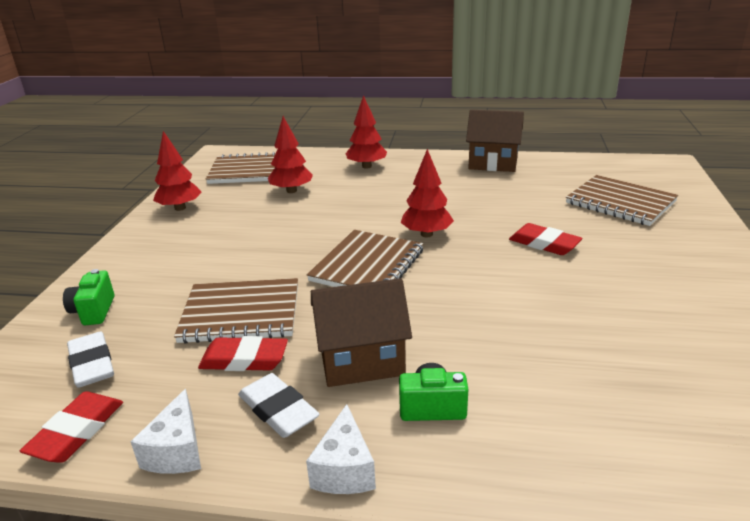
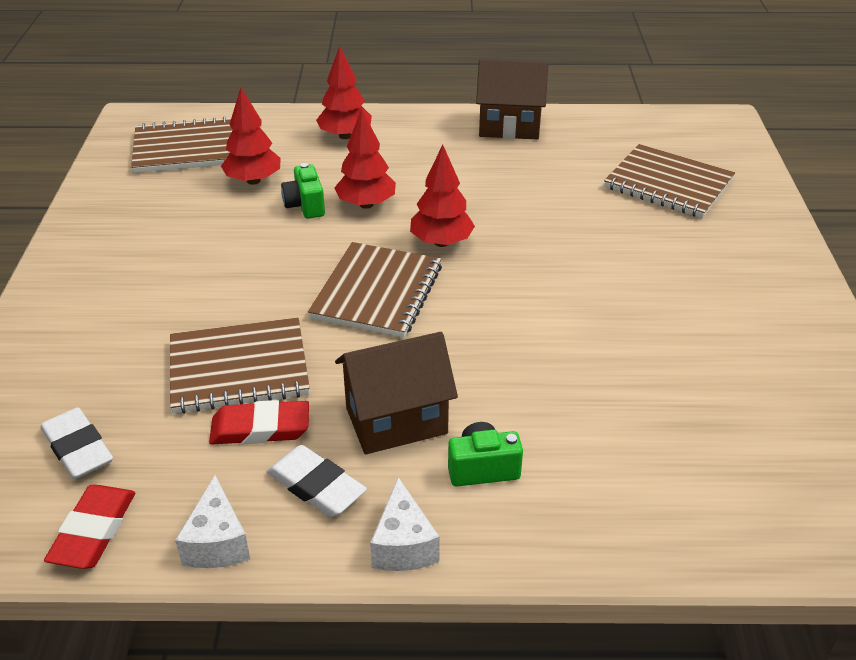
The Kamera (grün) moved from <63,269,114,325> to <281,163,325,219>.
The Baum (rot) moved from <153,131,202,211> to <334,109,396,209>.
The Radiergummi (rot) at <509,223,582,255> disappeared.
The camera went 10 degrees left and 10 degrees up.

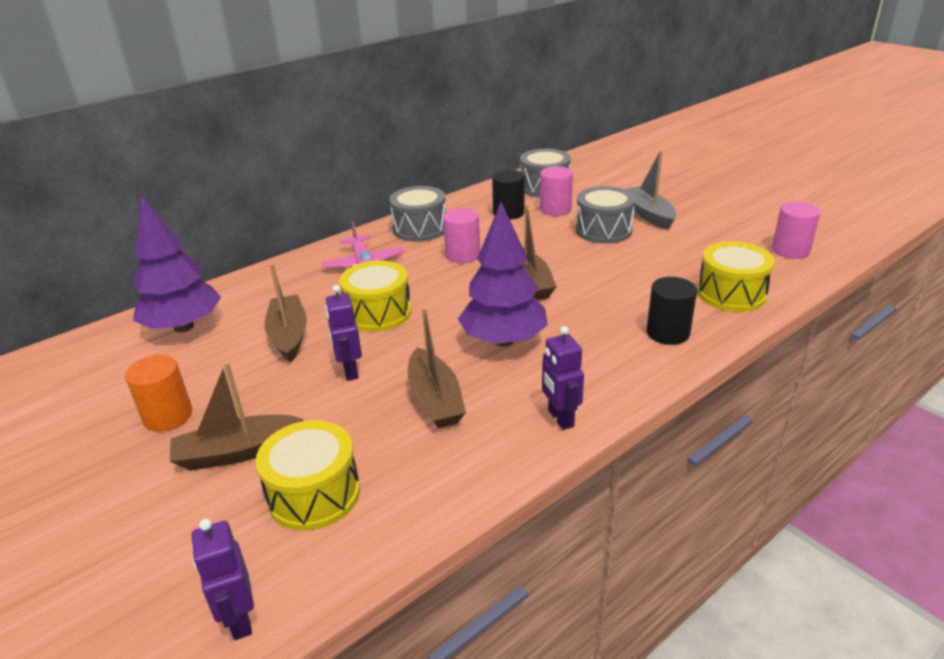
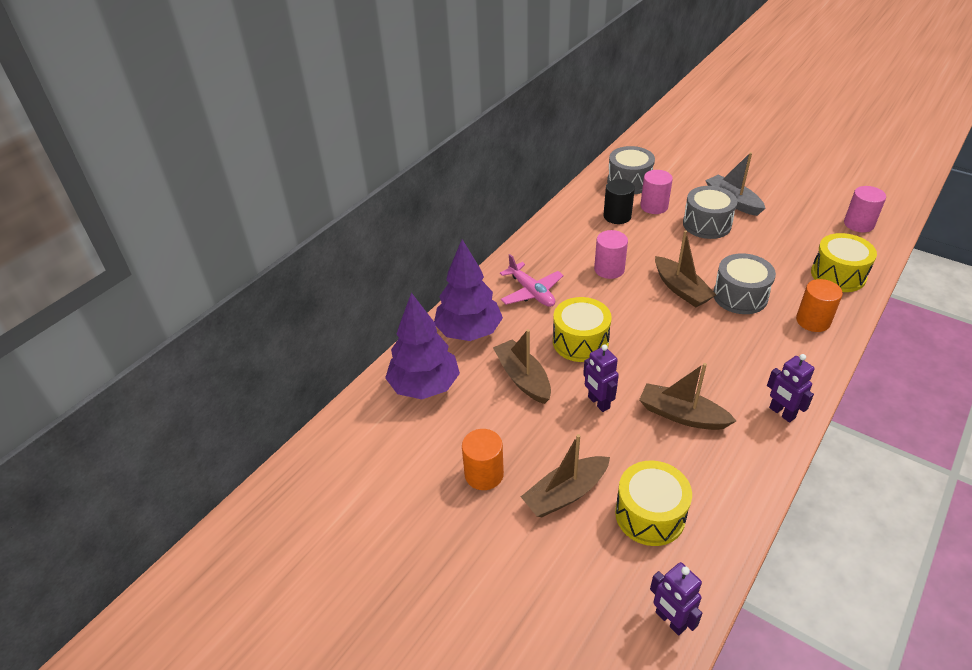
The Baum (lila) moved from <458,202,547,347> to <434,239,503,341>.
The Boot (braun) at <408,308,466,428> turned 150 degrees clockwise.
The Trommel (grau) moved from <389,186,446,242> to <713,253,776,314>.
The Vollzylinder (schwarz) at <646,277,697,345> became the Vollzylinder (orange) at <796,279,843,332>.
The camera went 15 degrees left and 10 degrees up.

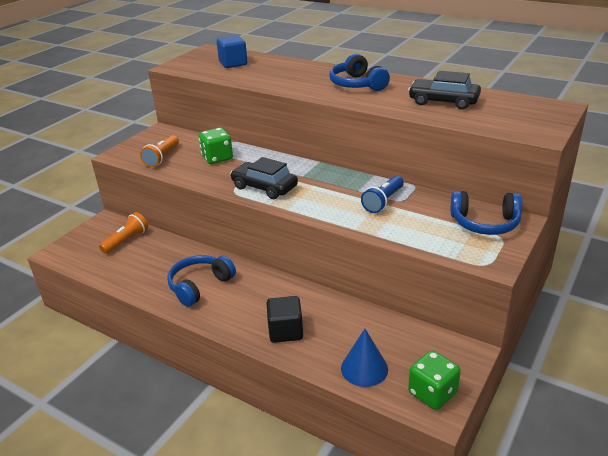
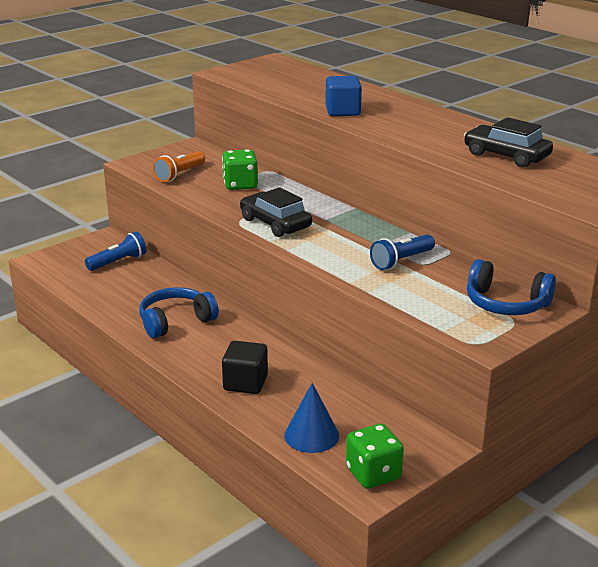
The Taschenlampe (orange) at <99,212,148,254> became the Taschenlampe (blau) at <85,232,147,271>.
The Kubus (blau) moved from <217,36,248,68> to <325,76,362,116>.
The Kopfhörer (blau) at <329,53,390,91> disappeared.
The camera went 15 degrees right and 5 degrees down.

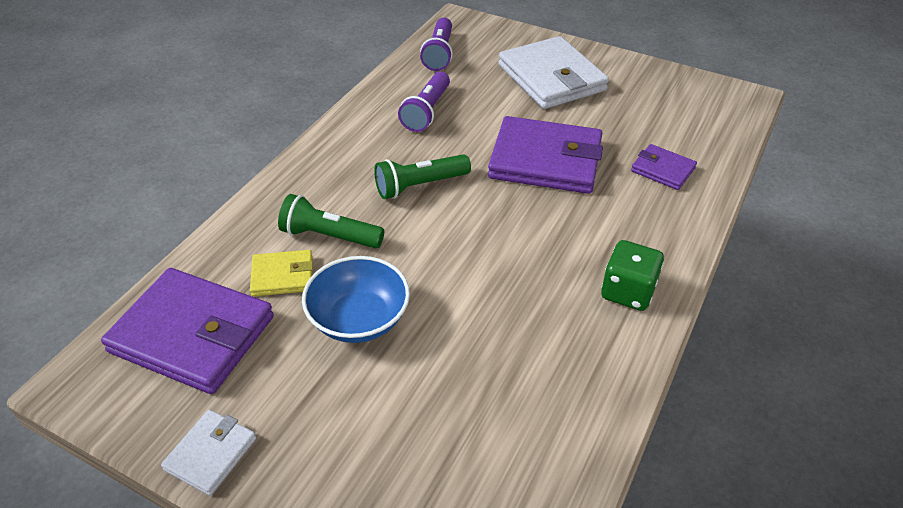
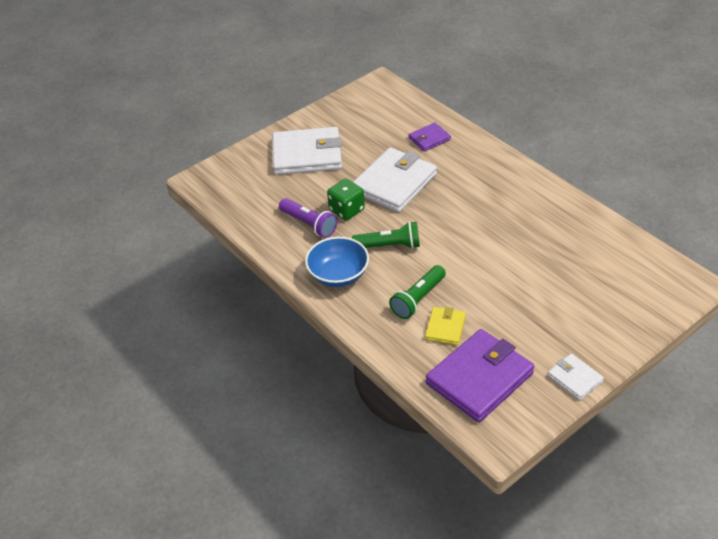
The Schüssel (blau) moved from <302,256,410,343> to <305,237,369,287>.
The Spielwürfel (grün) moved from <601,240,664,311> to <327,178,365,220>.
The Taschenlampe (grün) at <374,154,471,199> turned 90 degrees counterclockwise.
The Geldbörse (lila) at <488,116,603,194> became the Geldbörse (weiß) at <353,147,437,213>.
The Taschenlampe (lila) at <420,18,453,71> disappeared.
The camera went 65 degrees left and 0 degrees up.

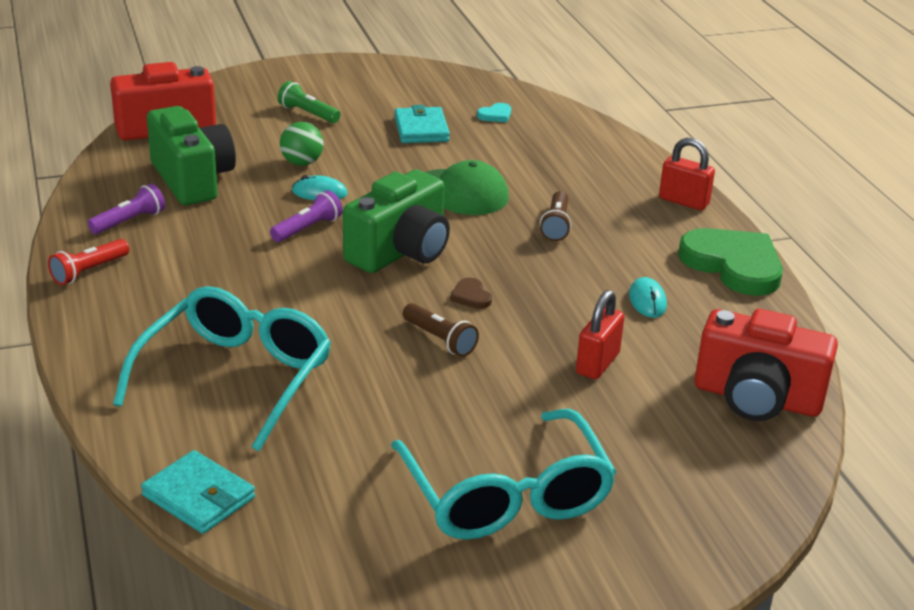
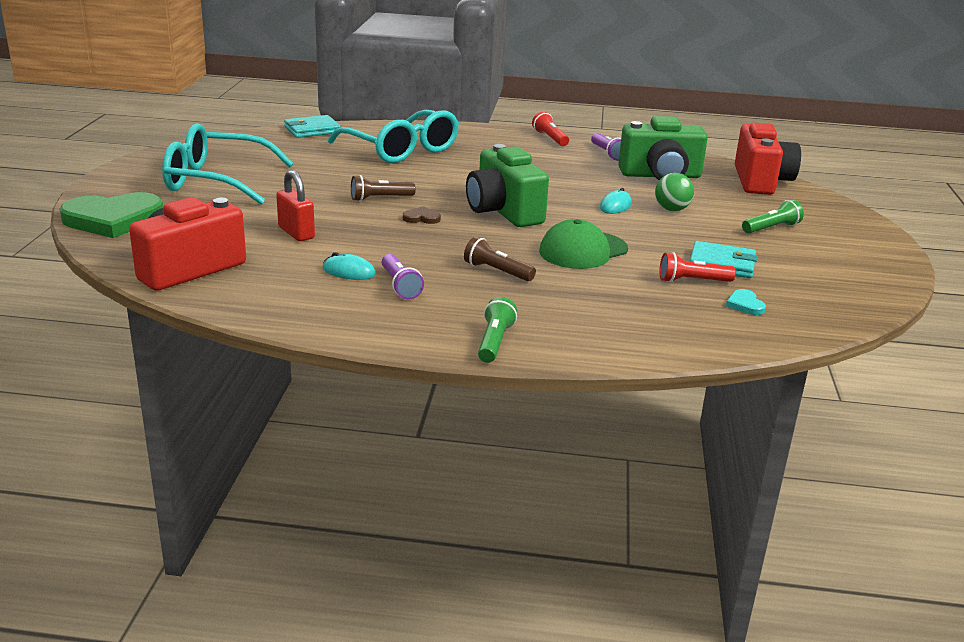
The Herz (grün) moved from <678,228,783,296> to <60,192,163,238>.
The Taschenlampe (lila) moved from <270,190,343,242> to <382,254,424,299>.
The Vorhängeschloss (rot) at <659,138,715,210> was replaced by the Taschenlampe (grün) at <478,297,517,363>.
The Taschenlampe (rot) at <659,252,736,282> appeared.
The camera went 115 degrees right and 5 degrees down.

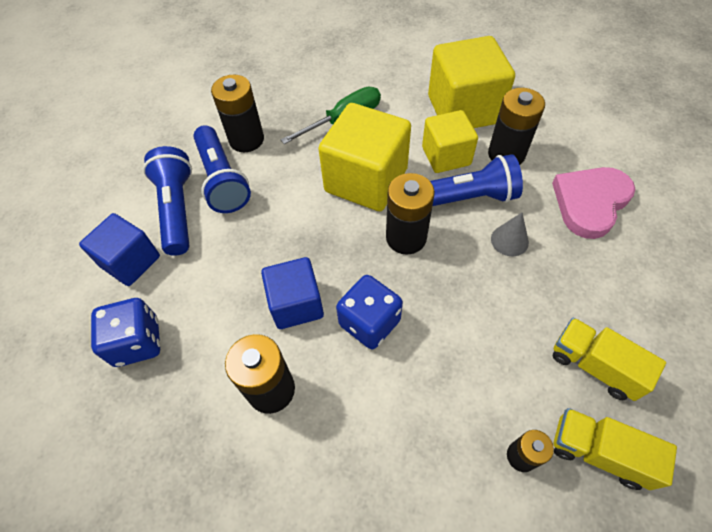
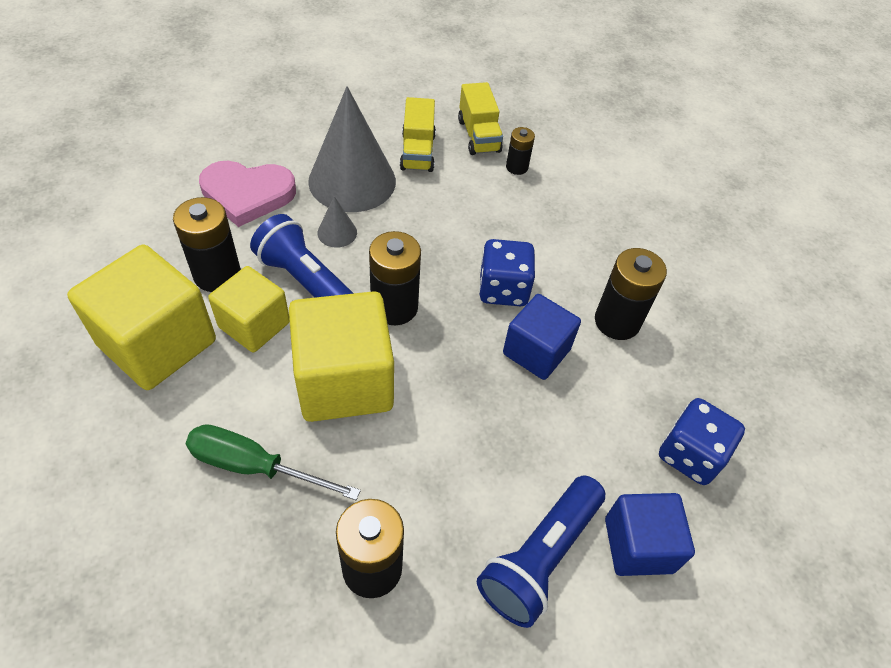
The Kegel (grau) at <308,86,396,212> appeared.
The Taschenlampe (blau) at <193,125,251,213> disappeared.
The camera went 135 degrees left and 5 degrees down.

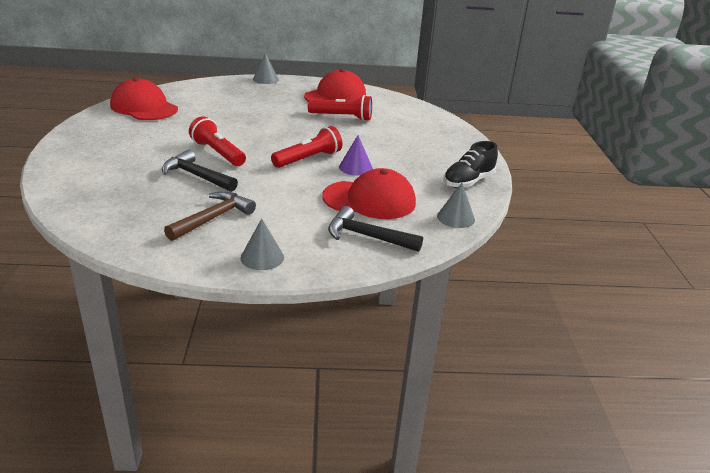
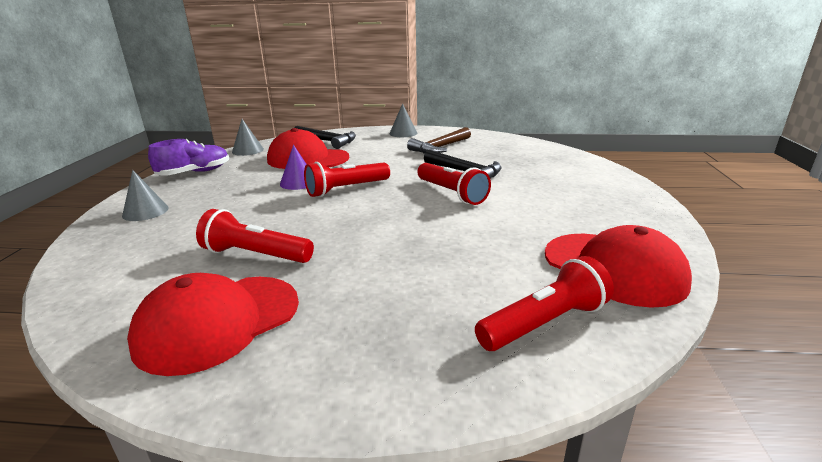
The Kegel (grau) moved from <253,53,279,84> to <122,170,169,221>.
The Schuh (schwarz) at <444,141,498,188> became the Schuh (lila) at <148,139,229,176>.
The Taschenlampe (rot) at <475,256,614,351> appeared.
The camera went 170 degrees left and 5 degrees down.

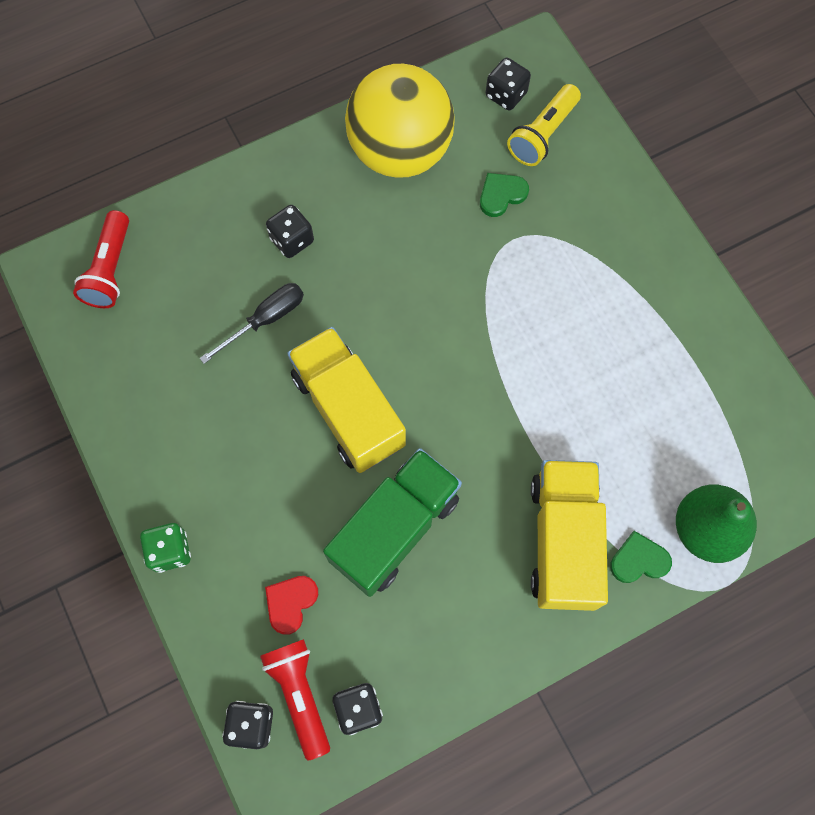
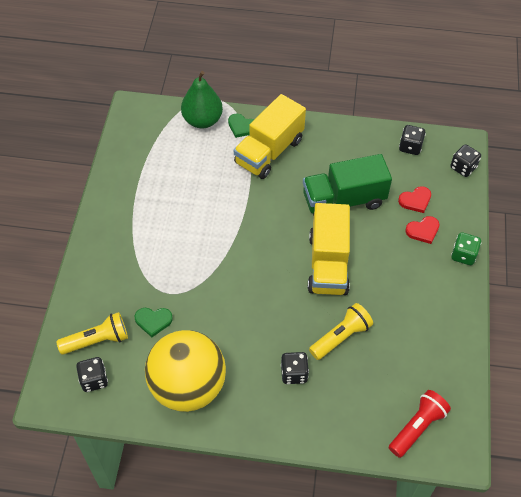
The Schraubenzieher (schwarz) at <200,283,304,364> was replaced by the Taschenlampe (gelb) at <309,303,373,360>.
The Herz (rot) at <405,216,440,244> appeared.
The Taschenlampe (rot) at <260,639,330,761> disappeared.
The camera went 145 degrees left and 15 degrees down.

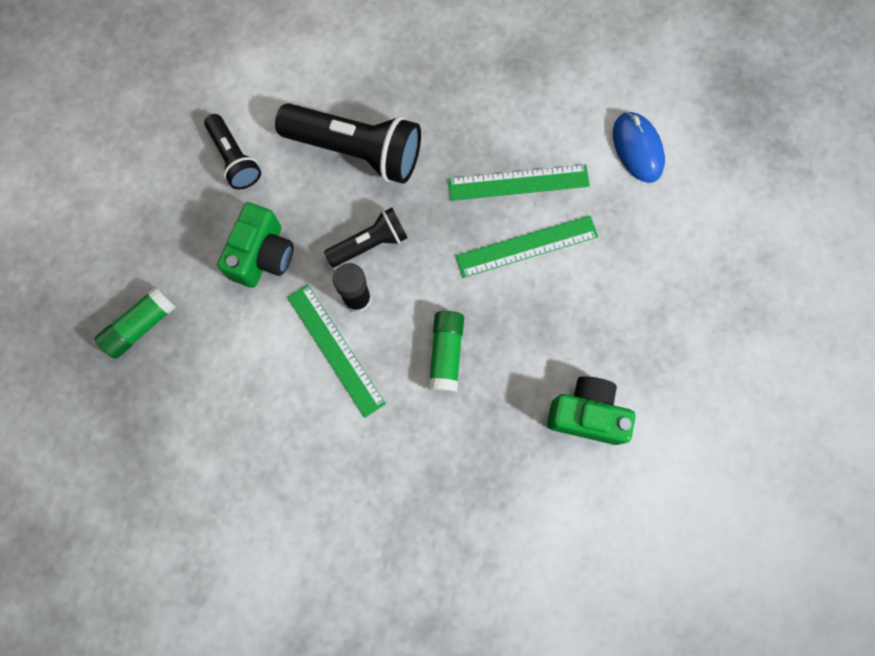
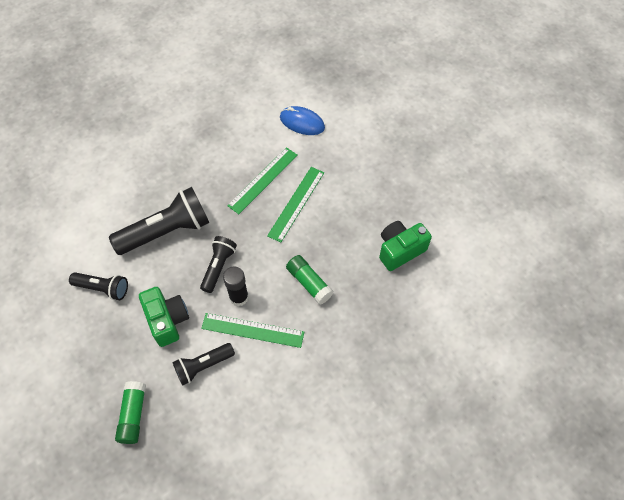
The Taschenlampe (schwarz) at <173,343,235,385> appeared.
The camera went 45 degrees left and 15 degrees down.

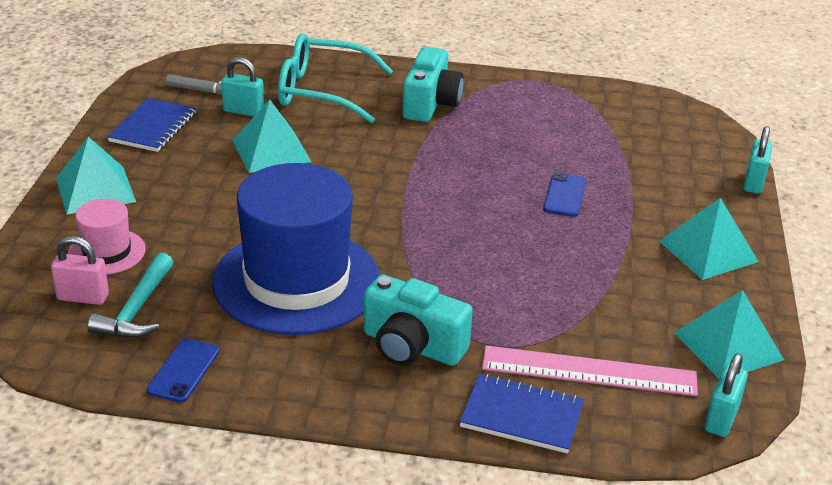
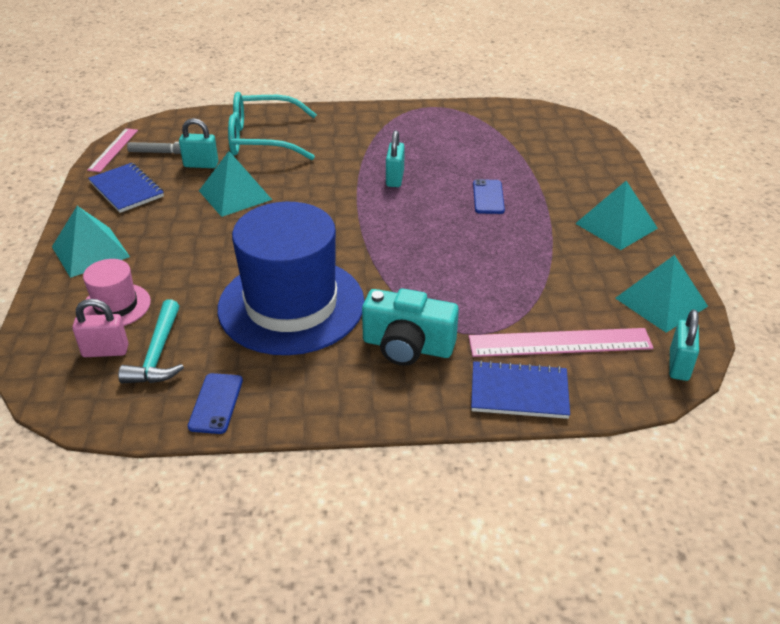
The Lineal (rosa) at <87,128,138,172> appeared.
The Notizbuch (blau) at <107,98,196,152> turned 45 degrees counterclockwise.
The Vorhängeschloss (türkis) moved from <743,126,772,194> to <386,130,405,187>.
The Kamera (türkis) at <402,47,464,122> disappeared.
The camera went 10 degrees left and 5 degrees up.

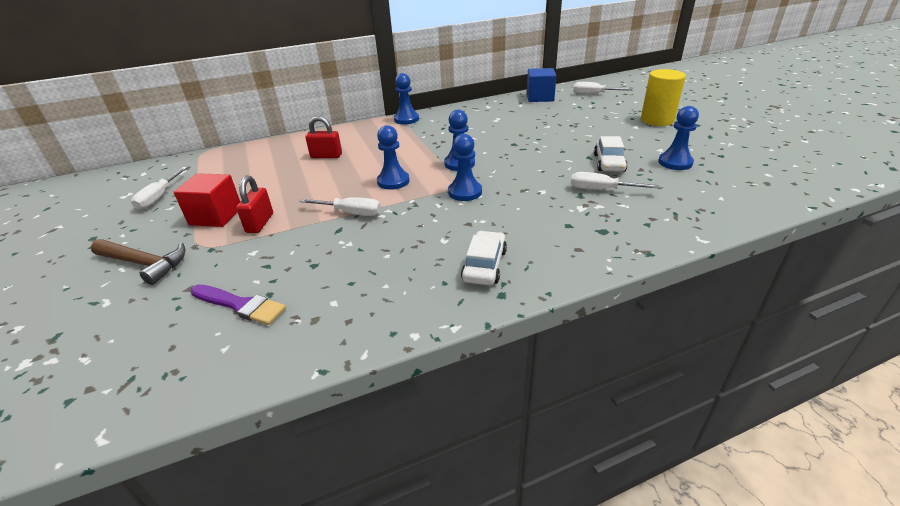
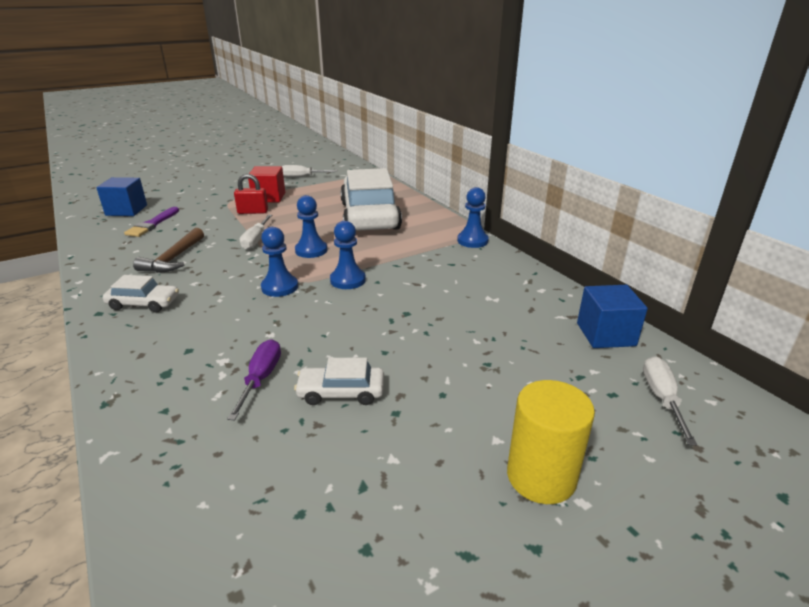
The Kubus (blau) at <96,177,147,216> appeared.
The Hammer (braun) moved from <91,239,186,285> to <133,228,204,273>.
The Schraubenzieher (weiß) at <571,172,660,190> became the Schraubenzieher (lila) at <227,339,281,420>.
The Vorhängeschloss (rot) at <305,116,342,158> was replaced by the Auto (weiß) at <340,168,402,231>.
The Bauer (blau) at <658,106,699,170> disappeared.
The camera went 80 degrees right and 5 degrees down.

